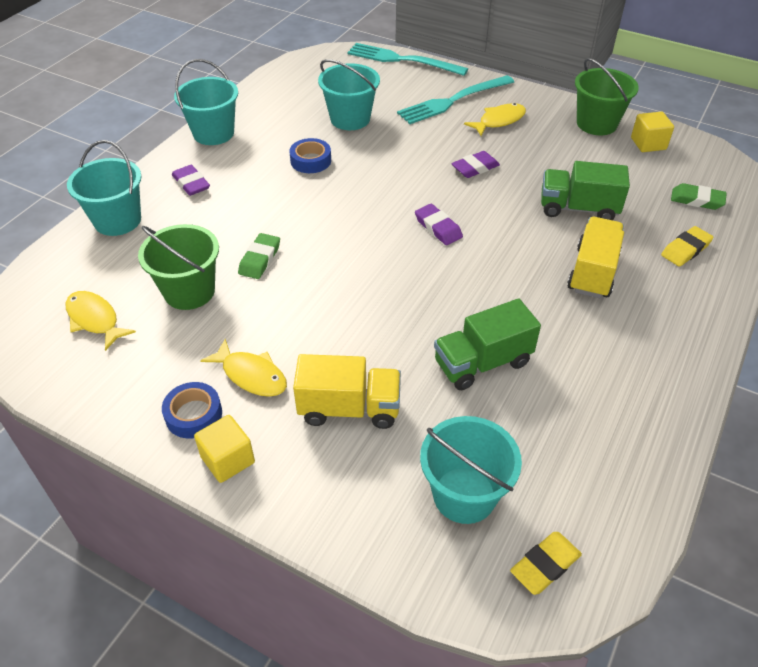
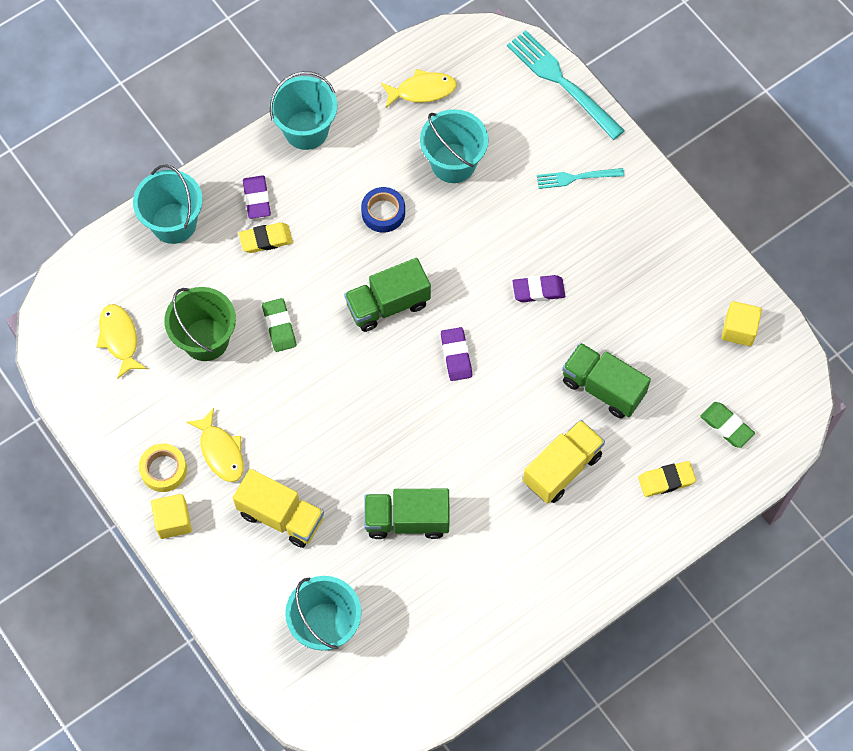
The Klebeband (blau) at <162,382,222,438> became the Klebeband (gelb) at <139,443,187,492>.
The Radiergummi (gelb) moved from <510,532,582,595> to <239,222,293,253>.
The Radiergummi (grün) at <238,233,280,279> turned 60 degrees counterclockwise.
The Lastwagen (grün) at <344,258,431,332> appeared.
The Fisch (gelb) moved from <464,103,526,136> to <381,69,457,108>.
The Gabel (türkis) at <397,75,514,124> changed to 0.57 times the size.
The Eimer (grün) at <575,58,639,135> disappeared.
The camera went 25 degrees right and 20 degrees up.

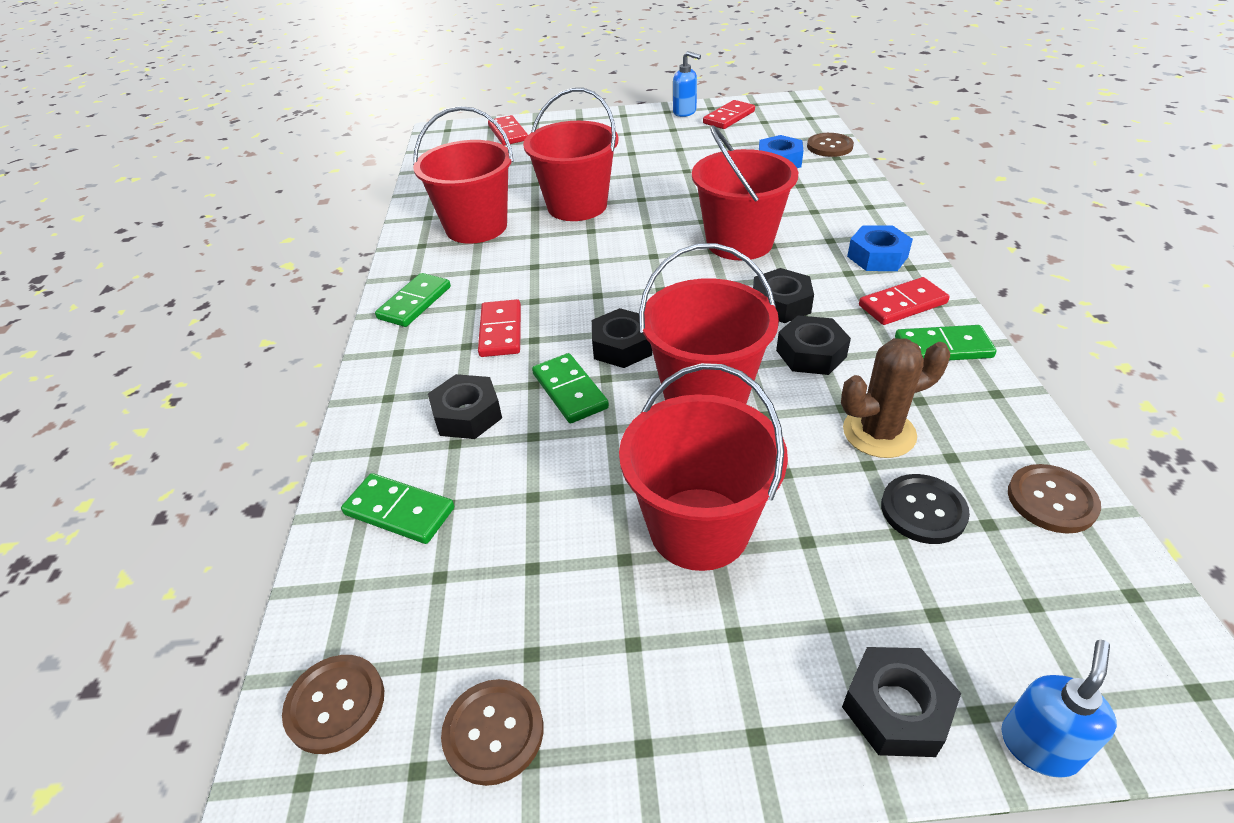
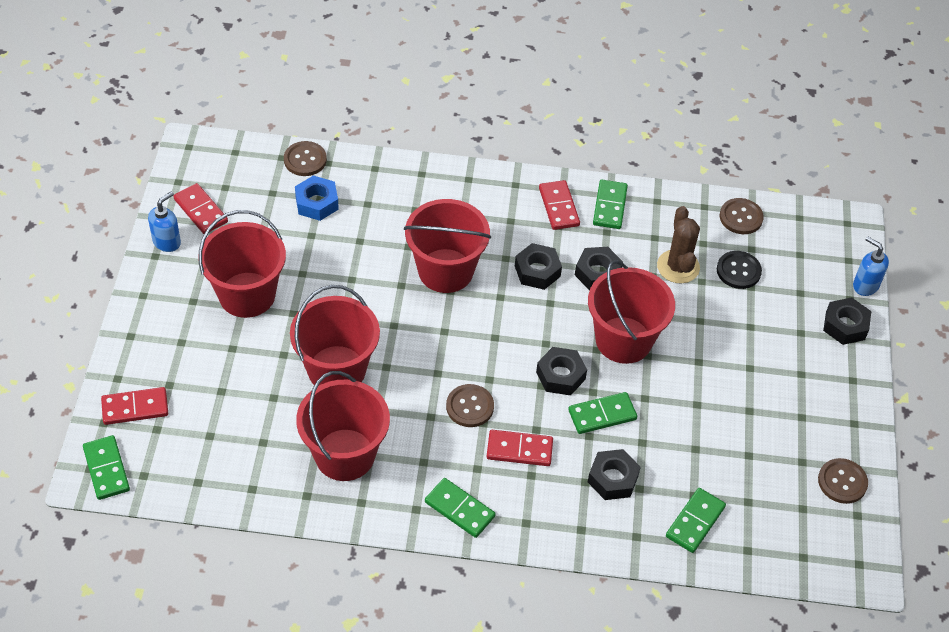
The Dominostein (grün) at <83,435,130,500> appeared.
The Eimer (rot) moved from <619,363,788,571> to <198,210,286,318>.
The Knopf (braun) moved from <282,655,384,754> to <446,384,494,427>.
The Sechskantmutter (blau) at <847,225,913,271> disappeared.
The camera went 85 degrees left and 10 degrees up.

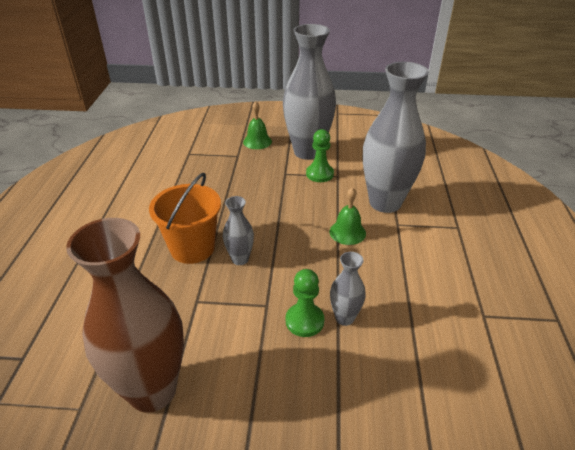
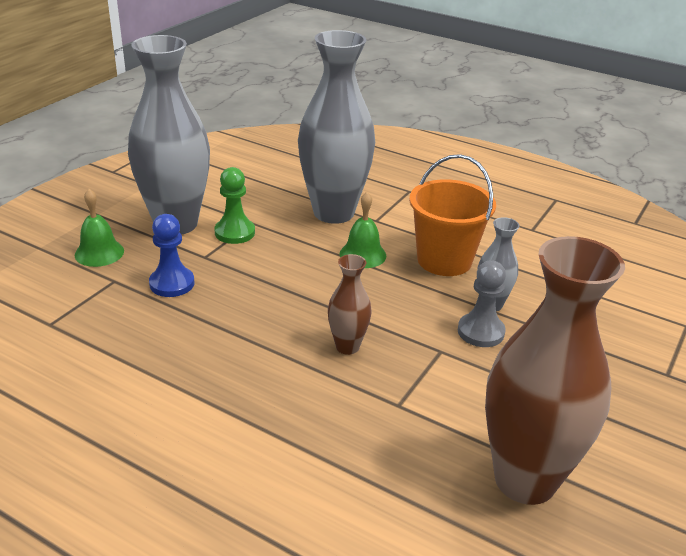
The Bauer (blau) at <149,214,194,297> appeared.
The Vase (grau) at <223,196,254,265> became the Vase (braun) at <328,254,372,355>.
The Eimer (orange) moved from <149,173,221,264> to <409,154,496,276>.
The Bauer (grün) at <286,269,325,337> became the Bauer (grau) at <458,260,506,347>.
The camera went 65 degrees left and 5 degrees down.

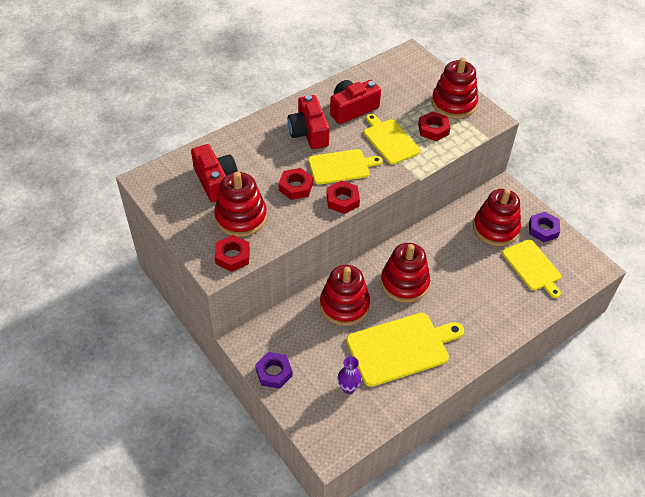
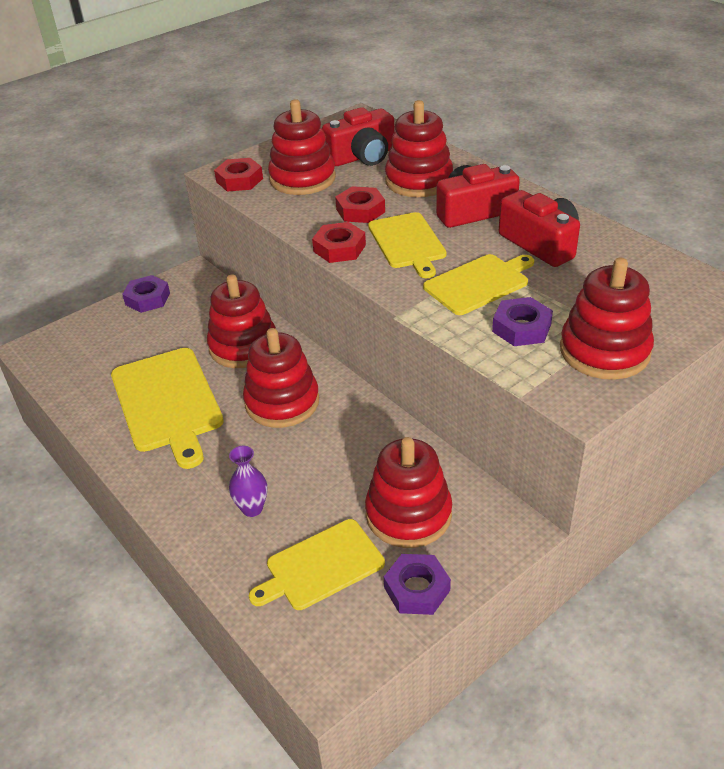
The Vase (lila) moved from <338,356,362,394> to <229,446,267,517>.
The Stapelspielzeug (rot) at <385,100,453,197> appeared.
The Sechskantmutter (rot) at <418,111,450,141> became the Sechskantmutter (lila) at <492,297,553,346>.
The camera went 90 degrees right and 10 degrees down.

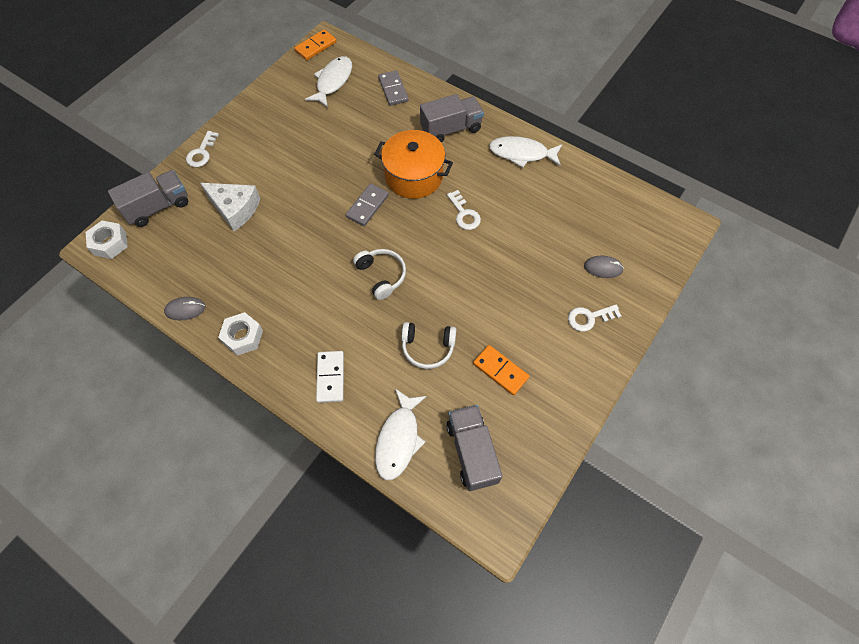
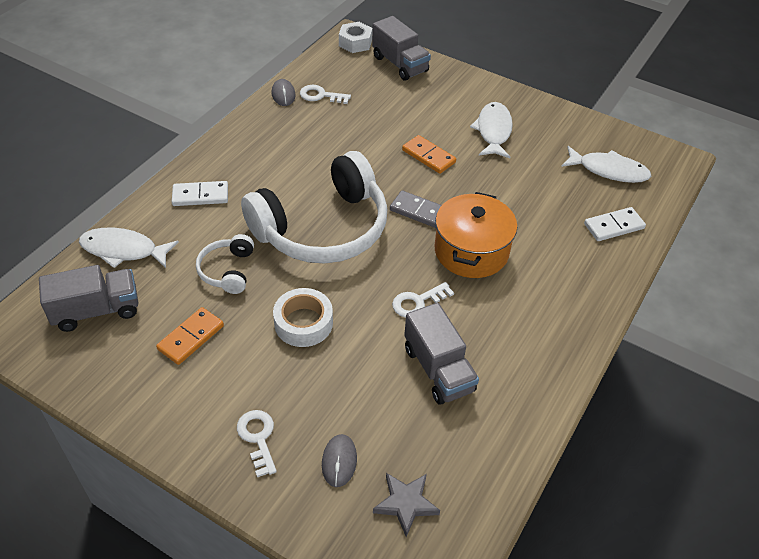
The Kopfhörer (weiß) at <353,249,406,300> changed to 2.24 times the size.
The Klebeband (weiß) at <273,288,333,347> appeared.
The Schlüssel (weiß) moved from <186,131,219,167> to <300,85,351,104>.
The Stern (grau) at <373,473,440,537> appeared.
The Dominostein (orange) moved from <294,29,337,60> to <402,135,456,174>.
The Lastwagen (grau) moved from <420,94,484,143> to <404,303,479,405>.
The Fisch (weiß) moved from <489,136,563,168> to <470,102,513,158>.
The Dominostein (grau) at <378,70,409,106> became the Dominostein (weiß) at <584,207,646,241>.
The Käse (weiß) at <200,183,260,231> disappeared.
The Sechskantmutter (weiß) at <218,312,263,356> disappeared.
The camera went 85 degrees right and 15 degrees down.

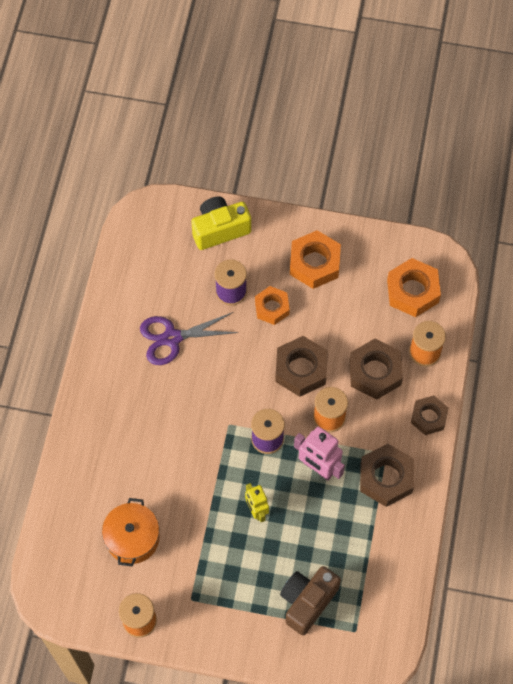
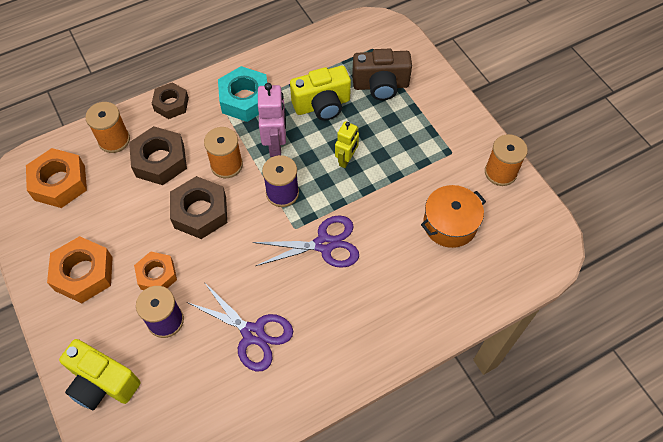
The Sechskantmutter (braun) at <360,444,414,507> became the Sechskantmutter (türkis) at <218,66,267,122>.
The Schere (lila) at <252,215,359,268> appeared.
The Kamera (gelb) at <290,66,351,121> appeared.
The camera went 130 degrees left and 5 degrees down.

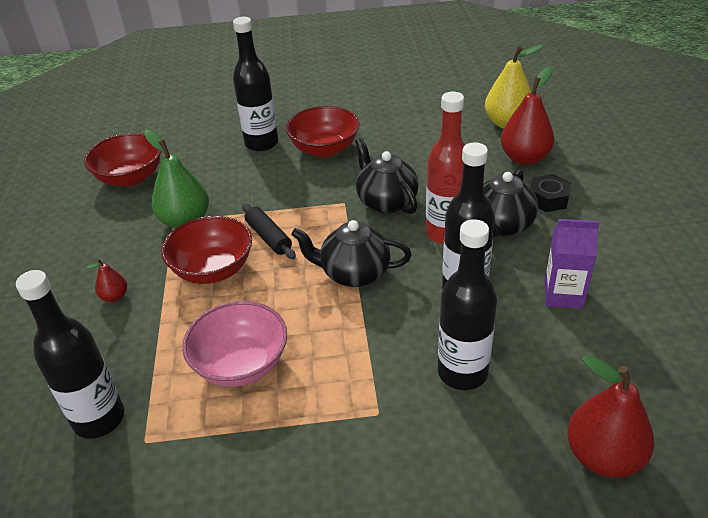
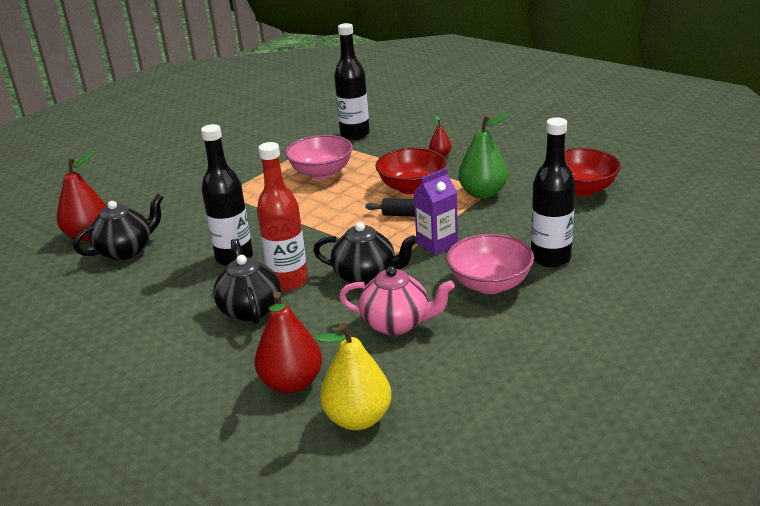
The Teekanne (schwarz) moved from <291,220,412,287> to <73,194,164,260>.
The Teekanne (rosa) at <339,266,455,335> appeared.
The Getränkekarton (lila) moved from <544,219,600,309> to <414,168,458,255>.
The Schüssel (rot) at <286,106,360,157> became the Schüssel (rosa) at <447,234,534,294>.
The Flasche (schwarz) at <438,219,497,390> disappeared.
The Sechskantmutter (schwarz) at <530,174,571,212> disappeared.
The camera went 135 degrees right and 10 degrees down.

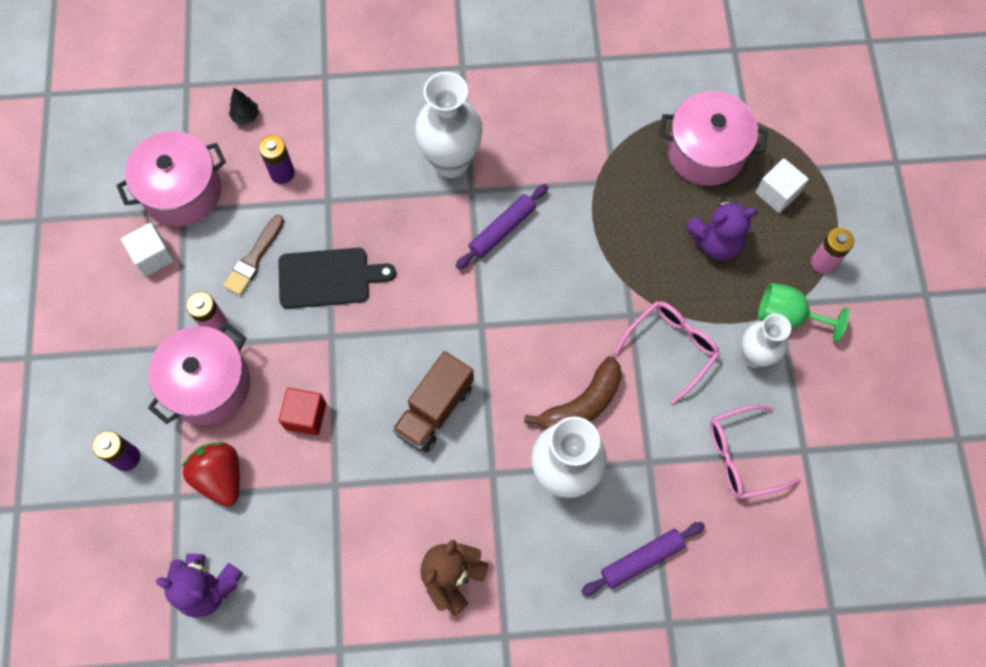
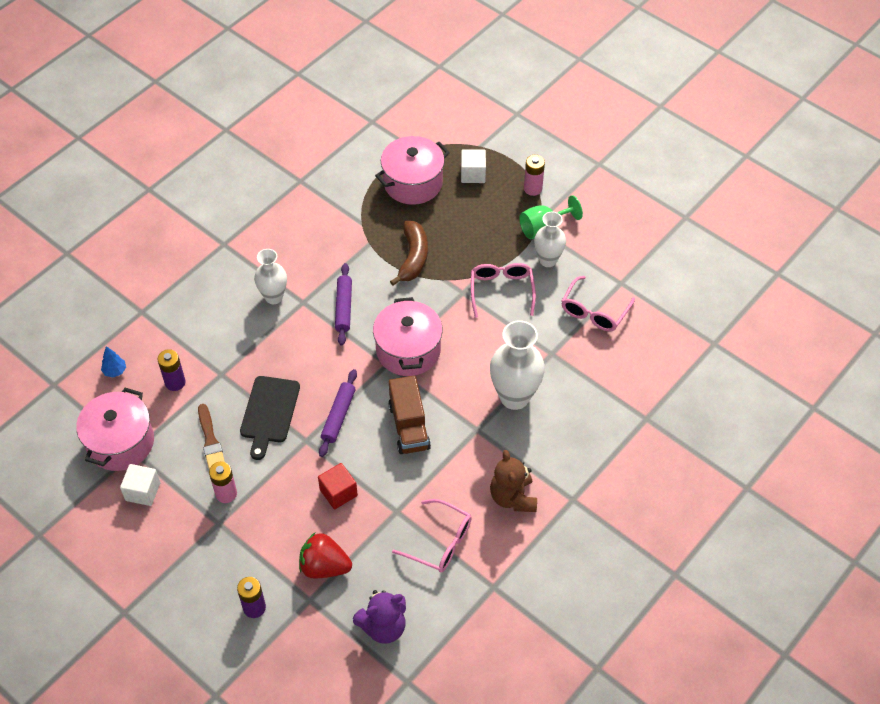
The Baum (schwarz) at <229,88,259,125> became the Baum (blau) at <101,346,126,377>.
The Schneidebrett (schwarz) at <278,248,396,309> turned 150 degrees clockwise.
The Vase (weiß) at <415,72,482,178> changed to 0.63 times the size.
The Nudelholz (lila) moved from <581,522,705,596> to <319,369,357,457>.
The Kochtopf (rosa) moved from <148,323,250,425> to <373,297,443,376>.
The Banane (braun) moved from <524,356,622,430> to <390,221,428,286>.
The Brille (rosa) at <392,499,472,572> appeared.
The Teddybär (lila) at <686,199,758,260> disappeared.
The camera went 45 degrees left and 15 degrees down.

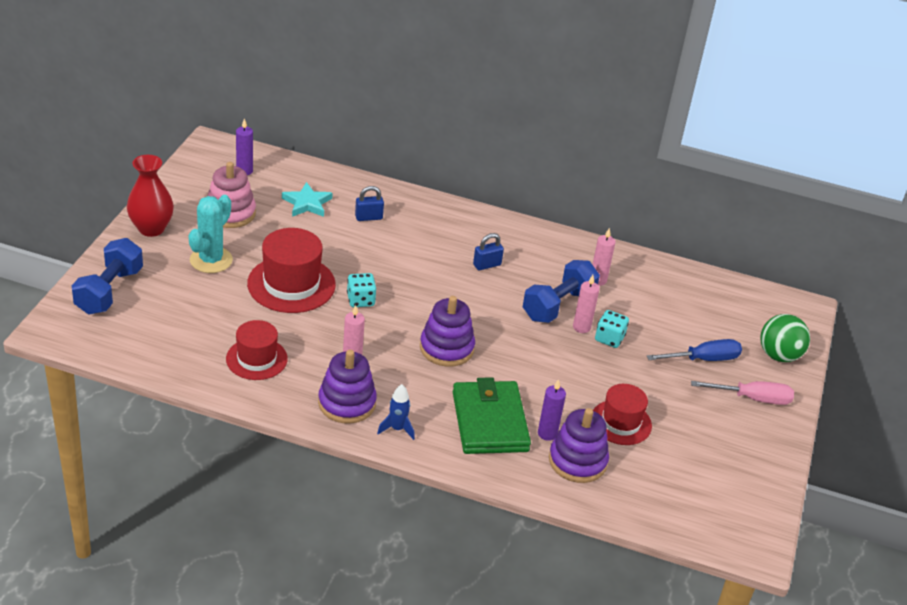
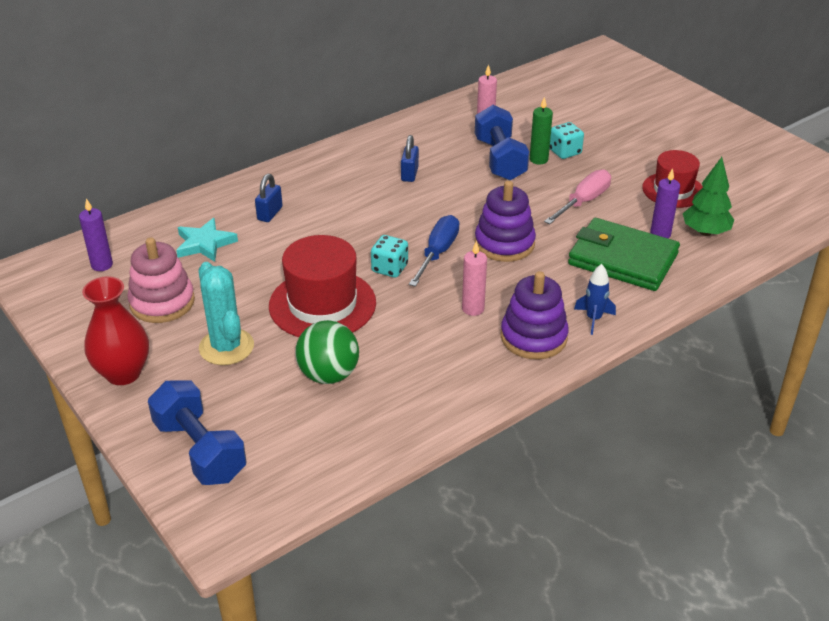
The Ball (grün) moved from <760,314,810,362> to <295,320,359,384>.
The Schraubenzieher (blau) moved from <647,339,742,361> to <409,215,459,287>.
The Kerze (rosa) at <573,275,600,333> became the Kerze (grün) at <530,97,553,164>.
The Schraubenzieher (rosa) moved from <691,381,794,405> to <544,169,611,224>.
The Stapelspielzeug (lila) at <549,408,609,483> was replaced by the Baum (grün) at <683,157,734,236>.
The Hut (rot) at <226,320,288,380> disappeared.
The camera went 50 degrees left and 0 degrees up.

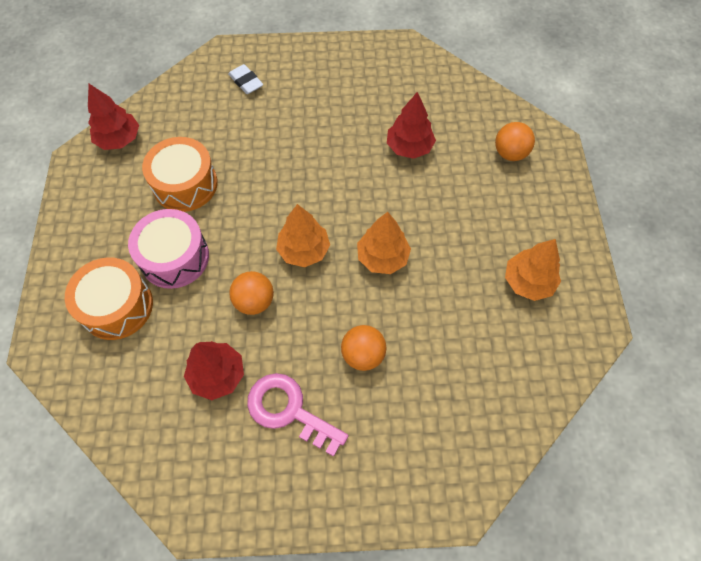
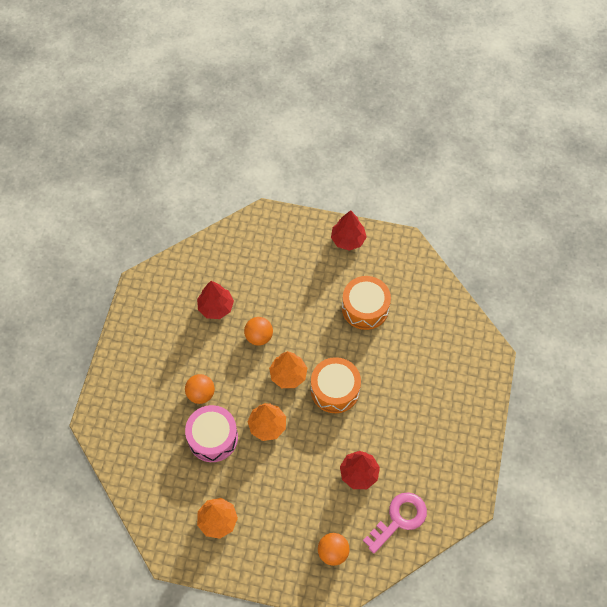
The Trommel (rosa) moved from <128,209,209,289> to <185,405,238,462>.
The Trommel (orange) moved from <65,257,153,340> to <311,357,361,413>.
The Baum (rot) moved from <88,84,139,150> to <331,210,367,251>.
The Schlüssel (rosa) moved from <247,373,349,457> to <363,492,427,553>.
The Radiergummi (weiß) at <228,64,263,94> disappeared.
The camera went 105 degrees right and 0 degrees up.

